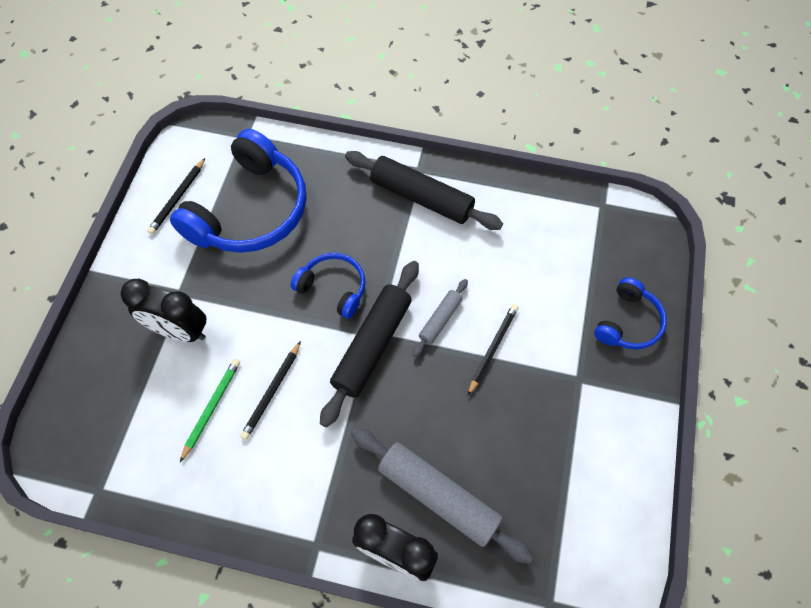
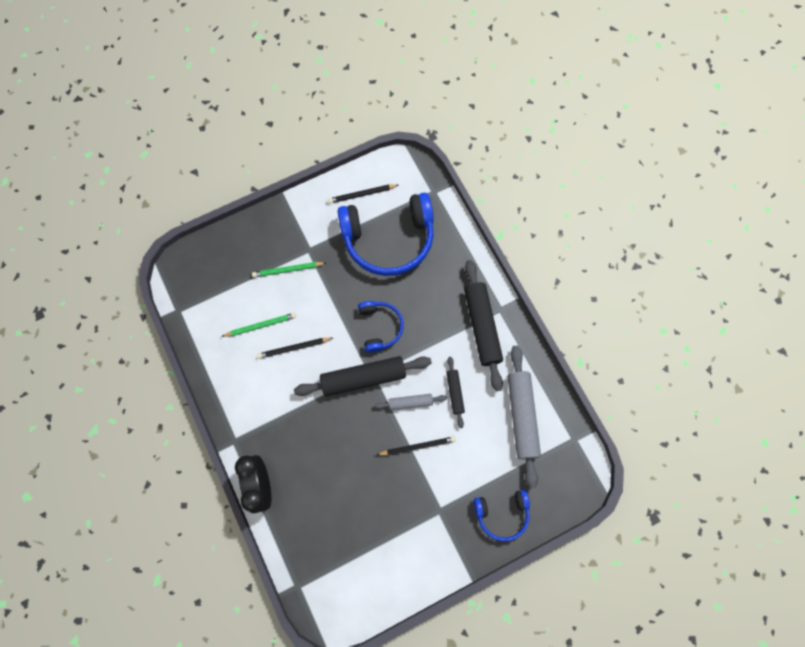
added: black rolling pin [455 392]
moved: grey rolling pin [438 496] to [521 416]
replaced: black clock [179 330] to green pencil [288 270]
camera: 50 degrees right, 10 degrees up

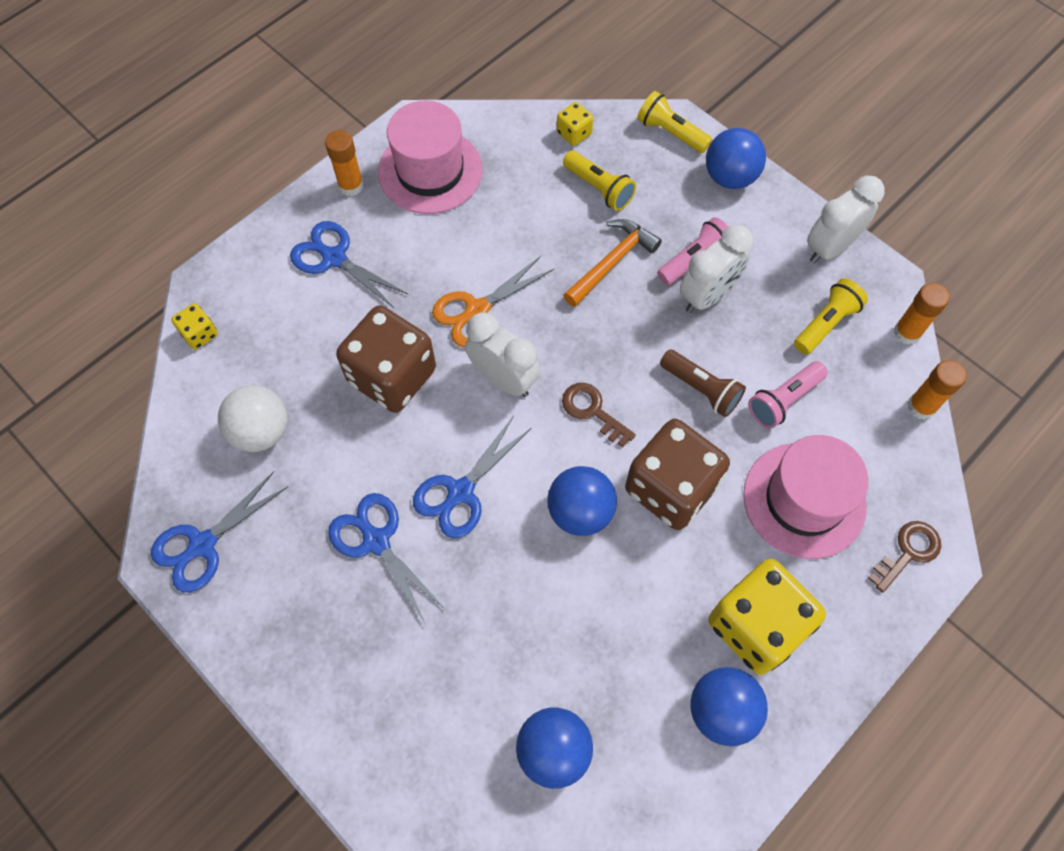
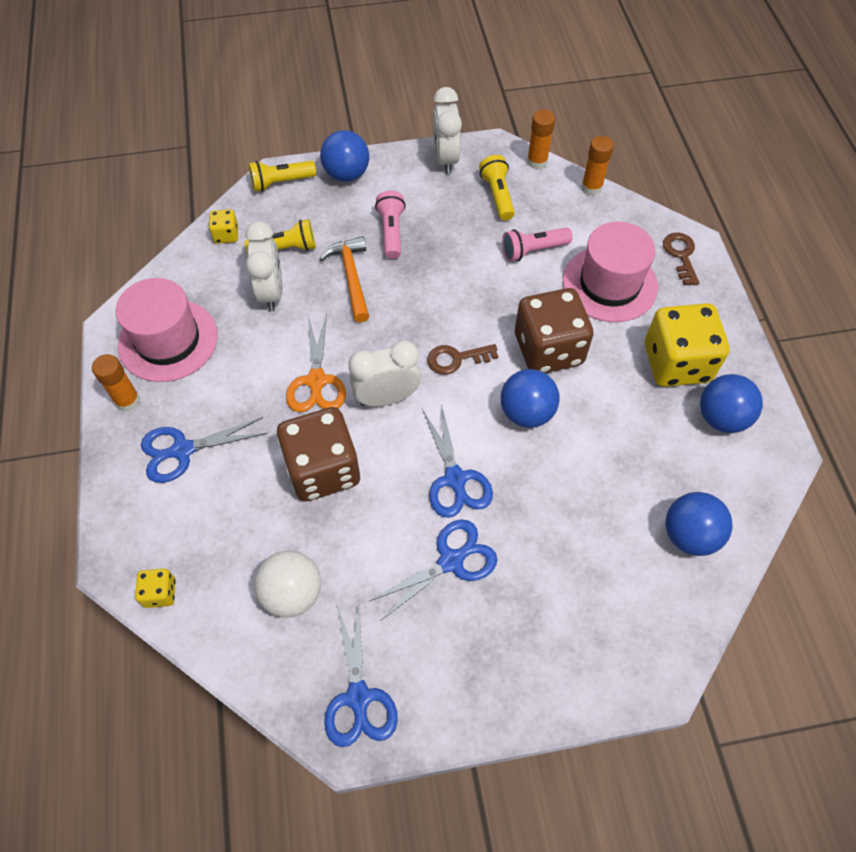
removed: brown flashlight [701 389]
moved: white clock [707 296] to [271 292]
turned: pink flashlight [783 400] = [533 250] 75 degrees clockwise; blue scissors [376 541] = [451 560] 150 degrees clockwise
camera: 55 degrees left, 5 degrees down

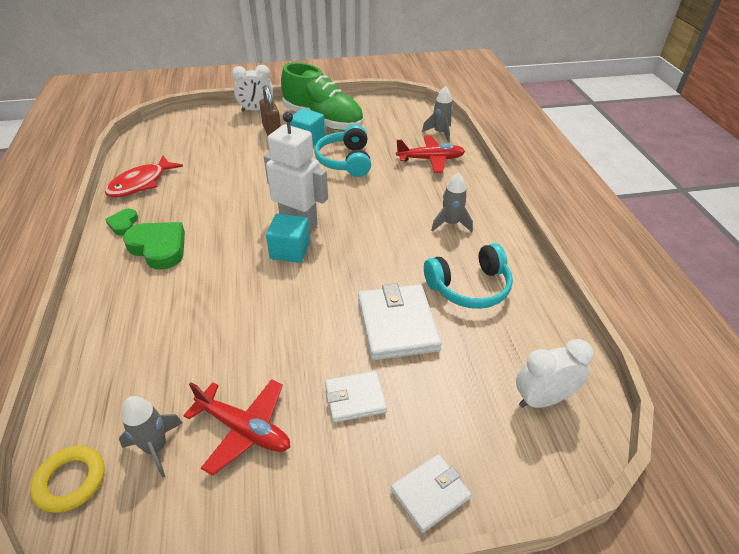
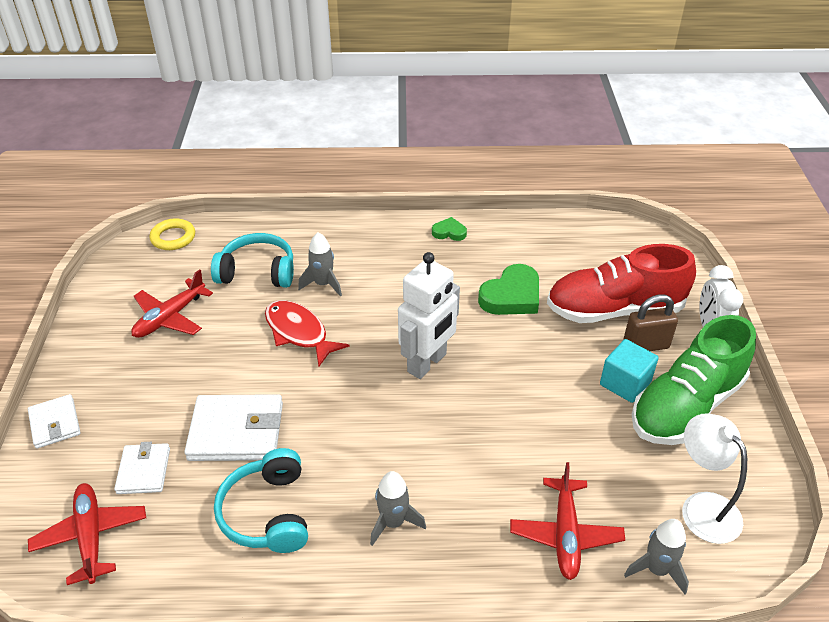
removed: turquoise cube [290 251]
added: red shoe [614 310]; white lamp [702 507]
moved: turquoise headphones [345 161] to [257 272]; red fish [141 183] to [299 333]; green heart [159 248] to [511 296]; white wallet [355 398] to [144 471]; grey rocket [156 448] to [323 284]
replaced: white clock [542 399] to red plane [91 536]
camera: 100 degrees right, 0 degrees up

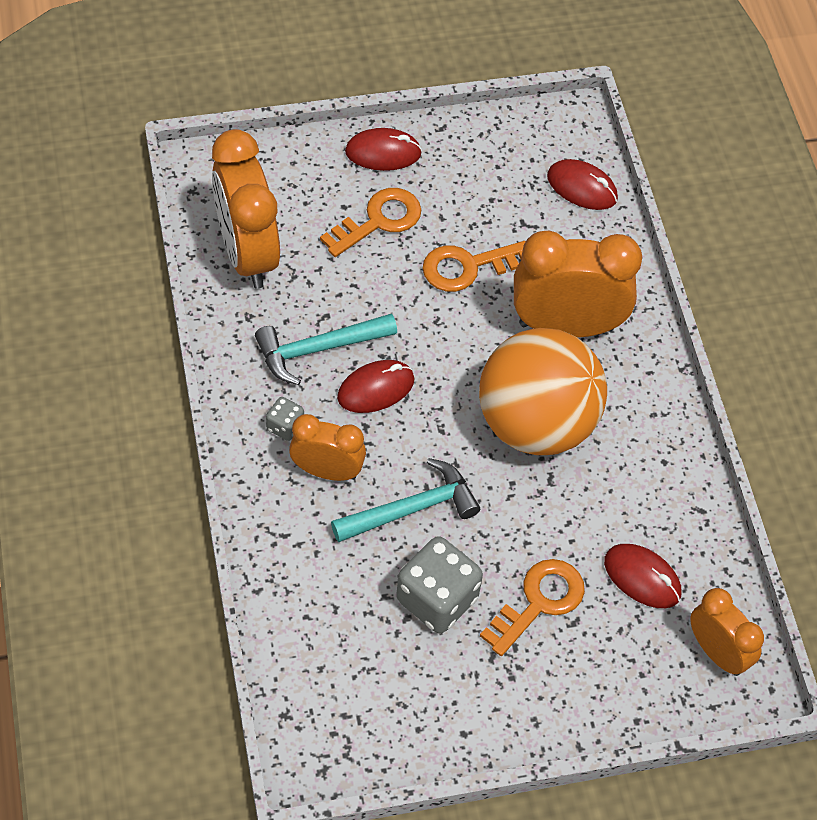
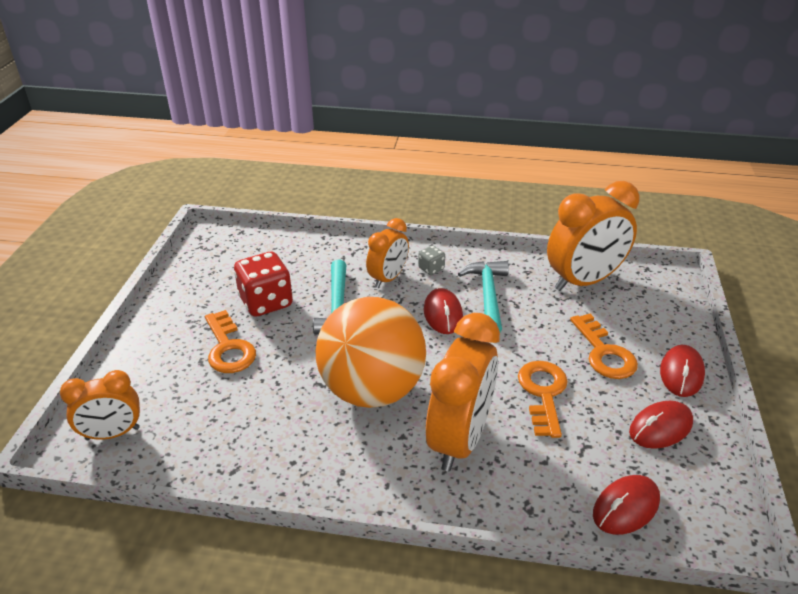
moved: red mouse [642 578] to [660 427]
recoloured: grey dice [437 599] to red dice [266 302]
turned: orange clock [247 253] = [583 281] 150 degrees clockwise
camera: 115 degrees right, 20 degrees down

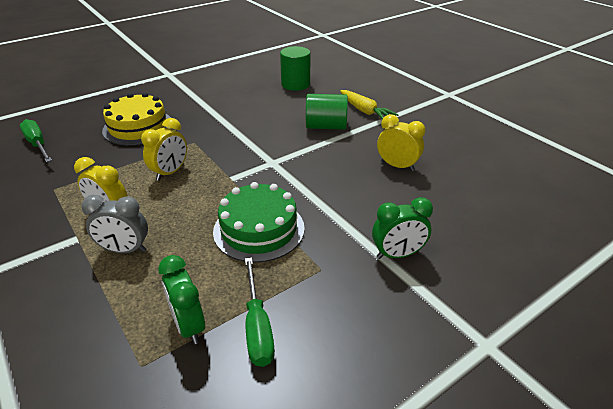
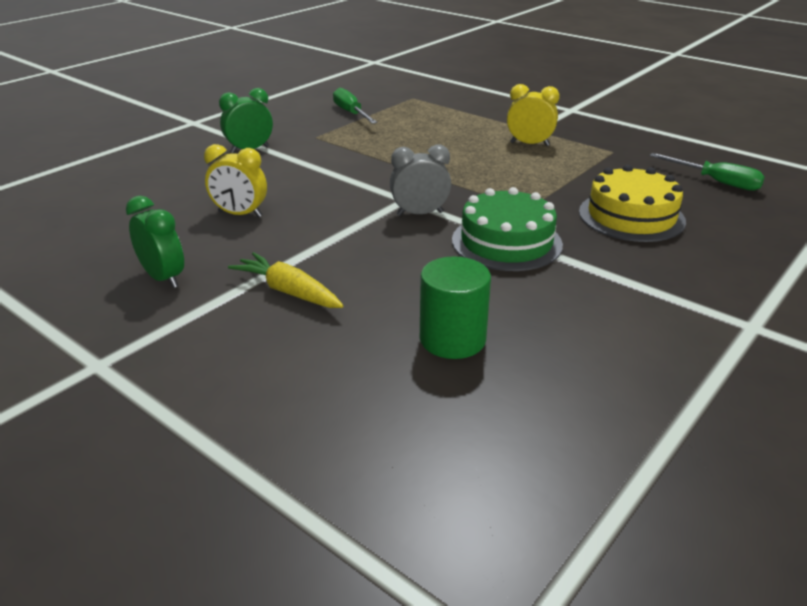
removed: green cylinder [326 126]; yellow clock [170 172]
moved: green cake [259 229] to [506 242]; grey clock [125 250] to [419 214]; green clock [189 325] to [163 278]
camera: 165 degrees right, 5 degrees down

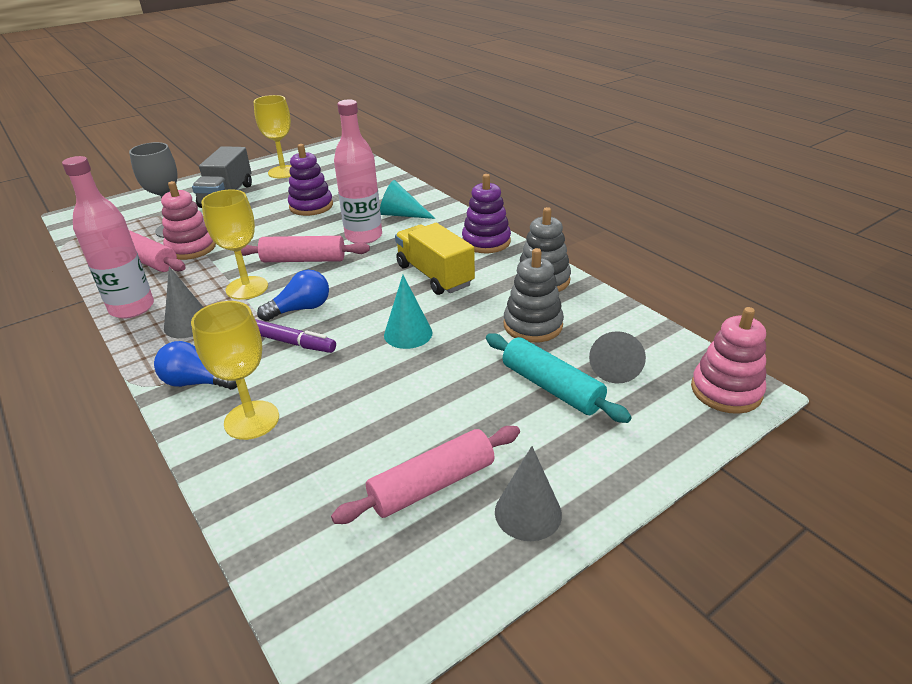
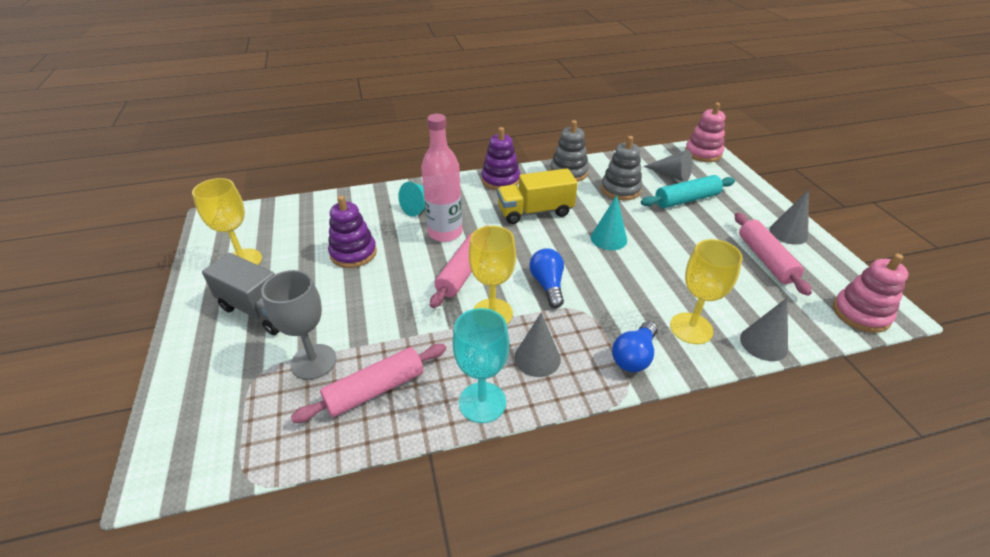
removed: purple marker [291 342]
added: grey cone [763 343]
moved: pink stacking toy [191 248] to [860 314]
replaced: pink bottle [132 308] to turquoise goblet [482 402]
camera: 70 degrees left, 5 degrees up

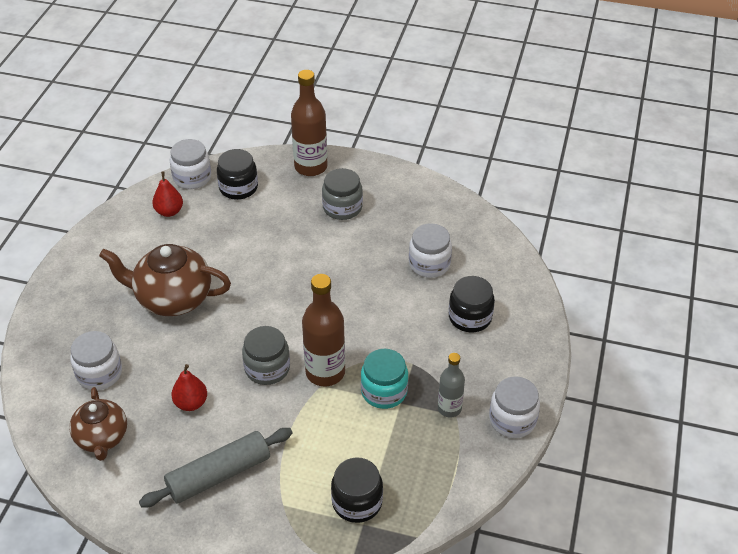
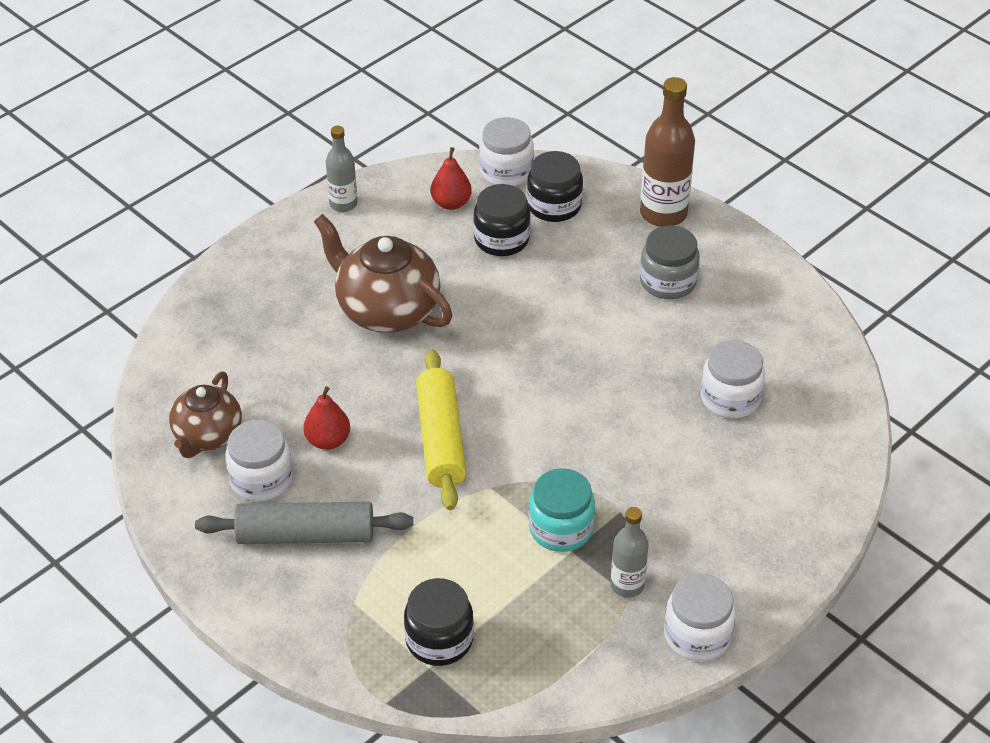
removed: brown bottle [325 372]
added: grey bottle [343 204]
moved: black jar [470 317] to [501 239]; white jar [99 373] to [261 479]
replaced: grey jar [267 368] to yellow rolling pin [441 439]
camera: 30 degrees right, 0 degrees up

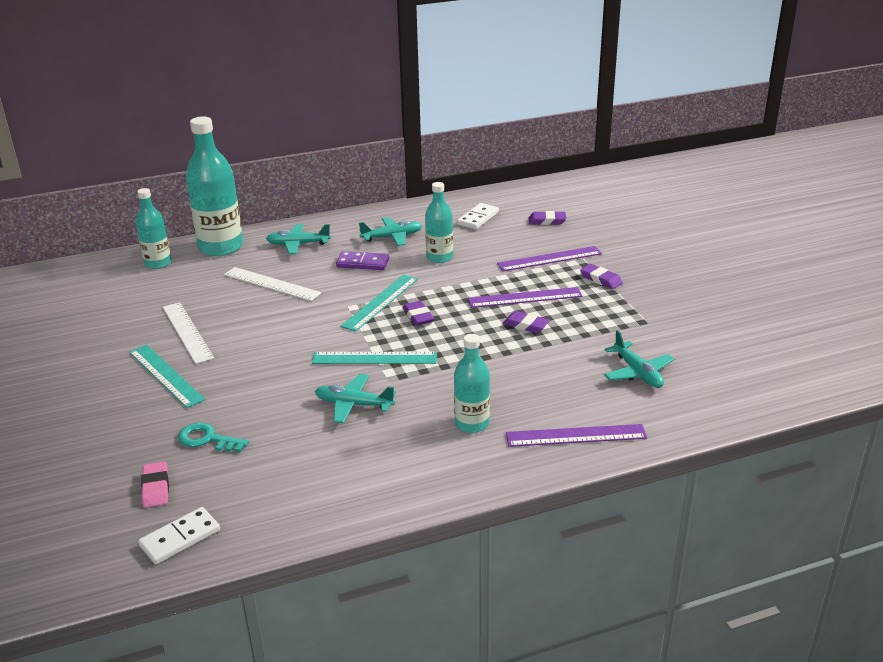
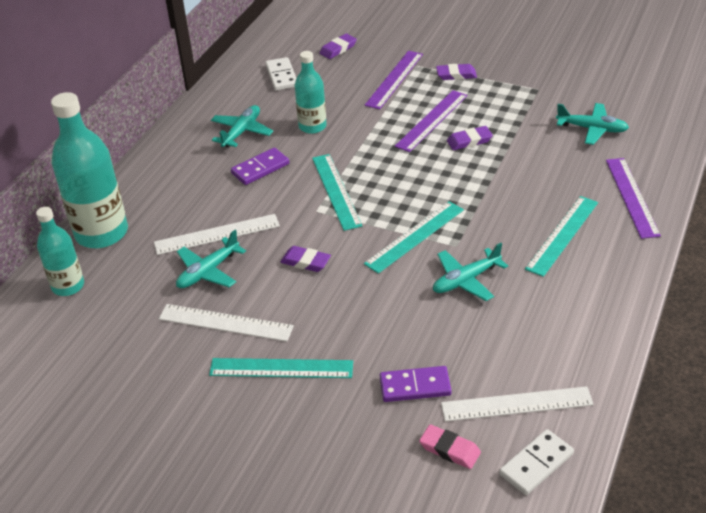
added: white ruler [516 404]
moved: turquoise plane [298 244] to [208 271]; purple eraser [418 316] to [305 262]
replaced: turquoise bottle [472 424] to turquoise ruler [562 235]; turquoise key [207 439] to purple domino [415 386]
turned: purple ruler [576 435] = [631 197] 45 degrees counterclockwise; white domino [180 538] = [536 464] 45 degrees clockwise
camera: 45 degrees left, 10 degrees up

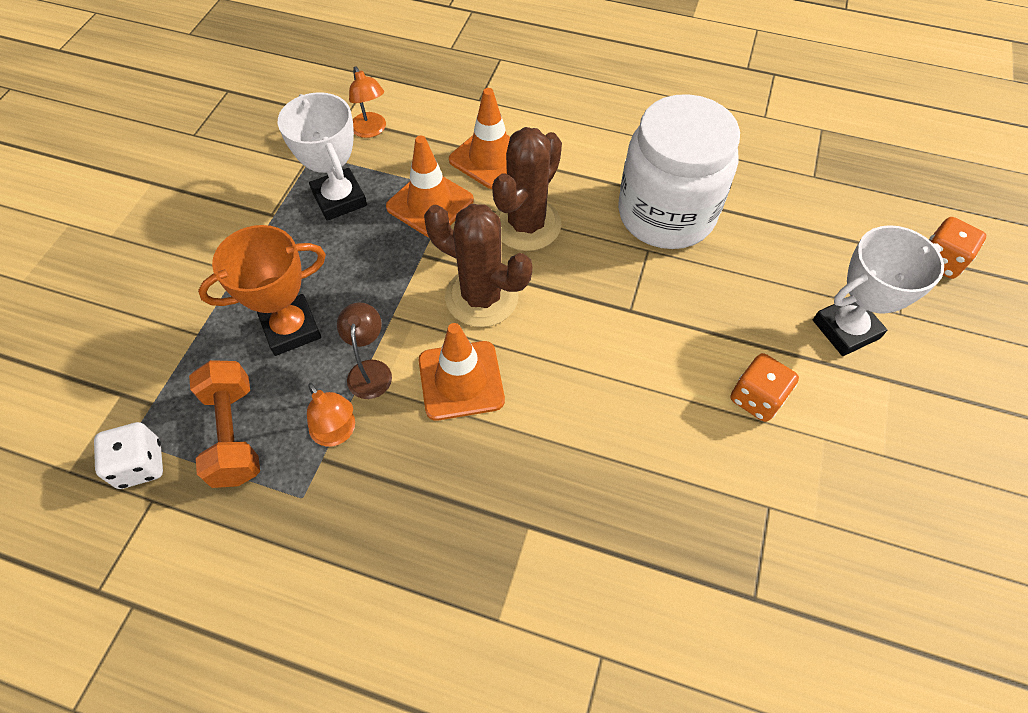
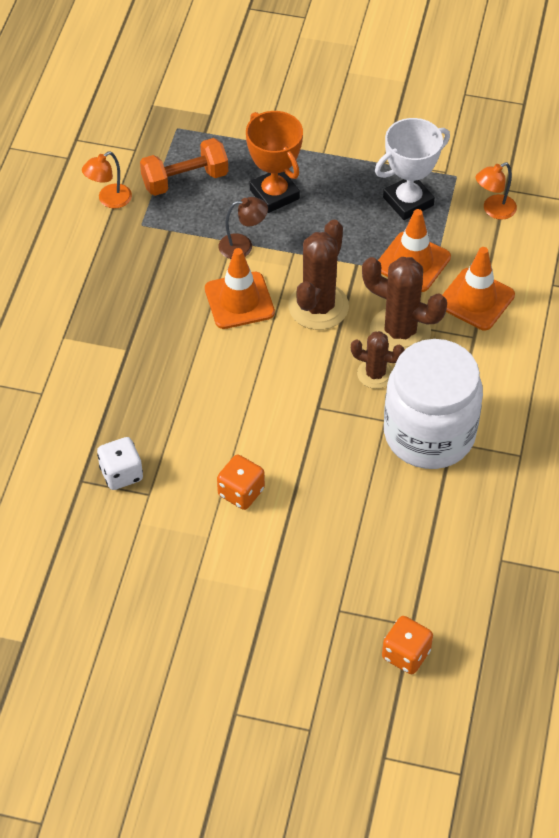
removed: white trophy [845 329]
added: brown cactus [375 374]
moved: orange lamp [337 433] to [109 200]; white dice [140 465] to [121 474]
camera: 85 degrees right, 5 degrees down

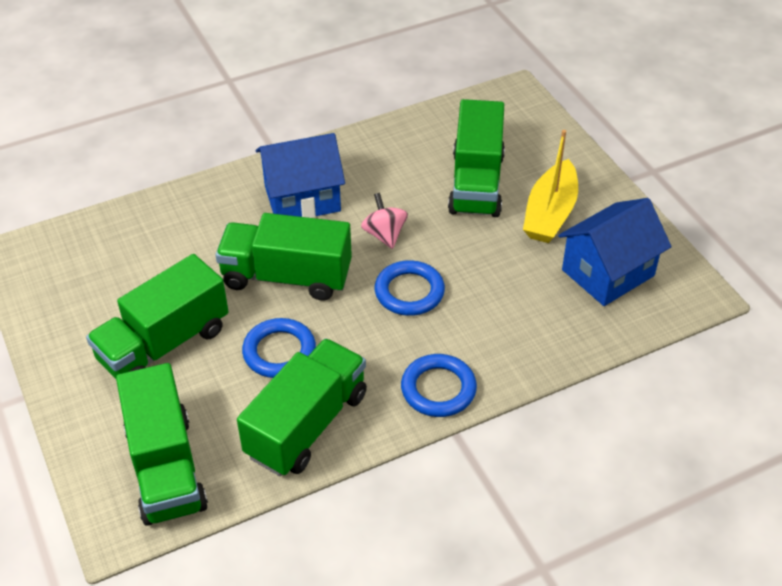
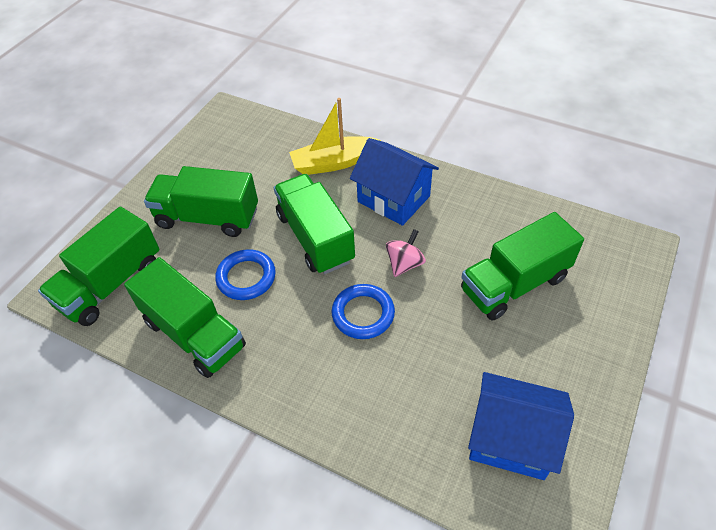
removed: blue ring [438 389]
moved: yellow boat [550 213] to [334 163]
turned: green truck [307 425] = [194 334] 45 degrees clockwise
camera: 55 degrees right, 5 degrees up

